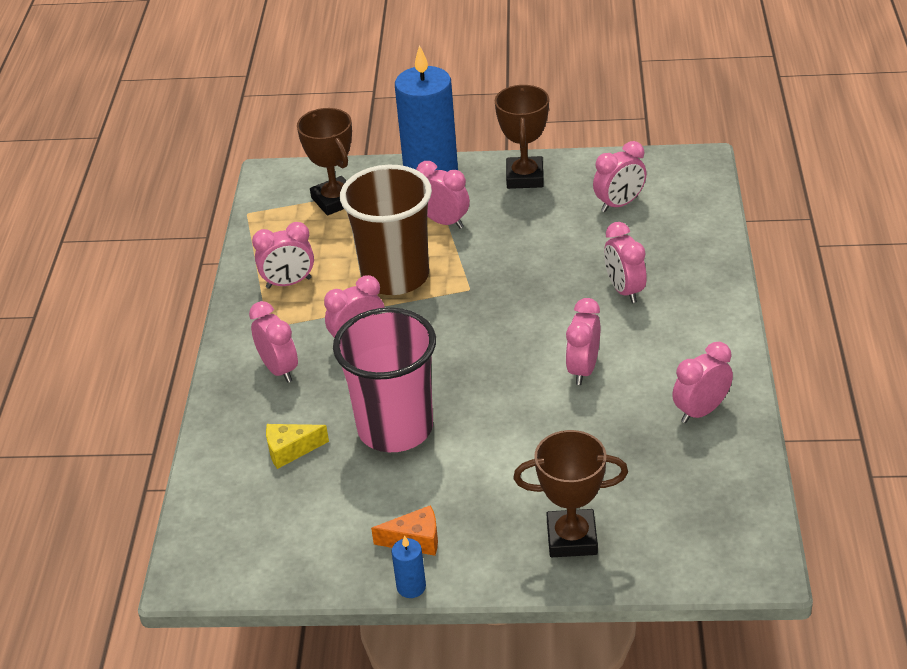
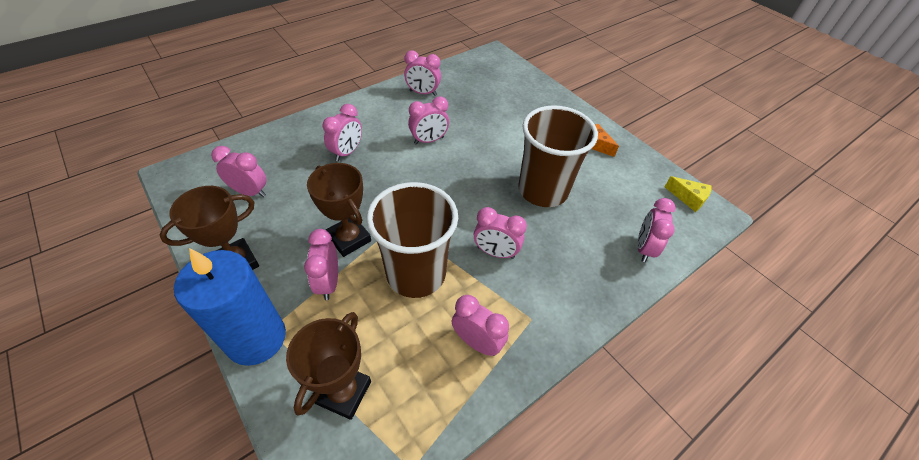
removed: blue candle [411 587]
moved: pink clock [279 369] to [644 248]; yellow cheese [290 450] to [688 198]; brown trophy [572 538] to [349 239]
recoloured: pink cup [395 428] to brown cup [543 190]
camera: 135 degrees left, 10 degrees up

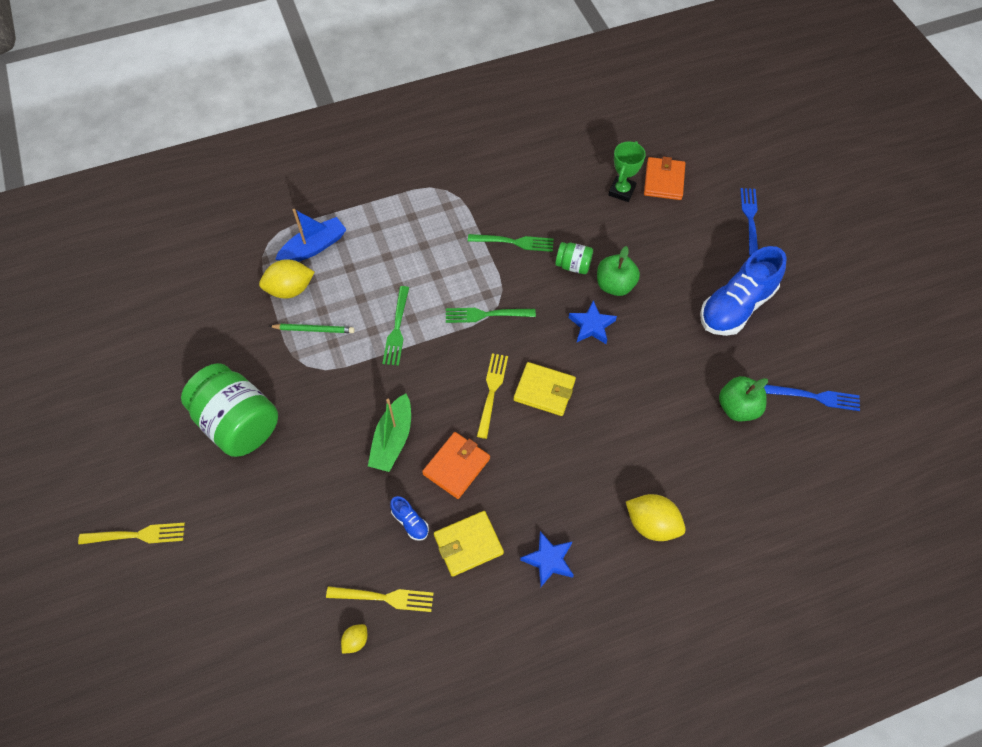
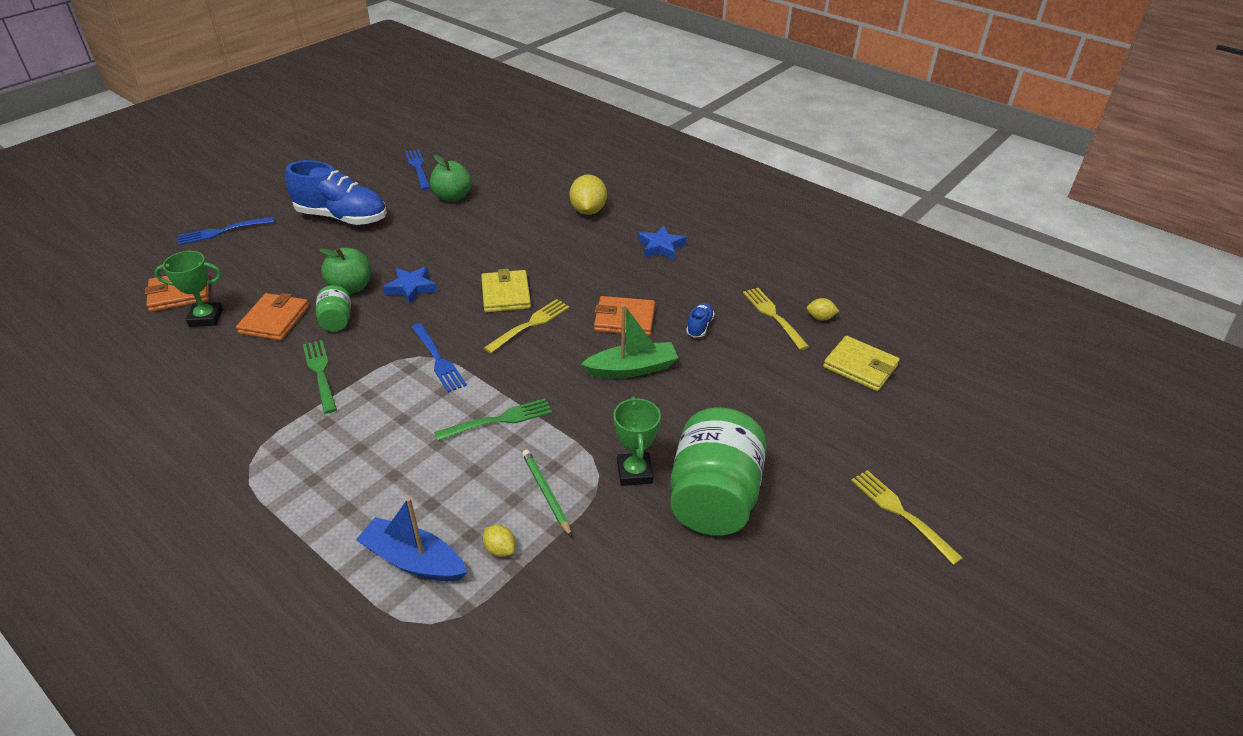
added: orange wallet [274 320]; green trophy [635 472]
moved: yellow wallet [468 544] to [860 366]
recoloured: green fork [486 315] to blue fork [438 360]
turned: yellow fork [492 391] = [530 324] 150 degrees clockwise
resized: yellow lemon [290 289] = [500 549] x0.51
camera: 120 degrees left, 20 degrees down

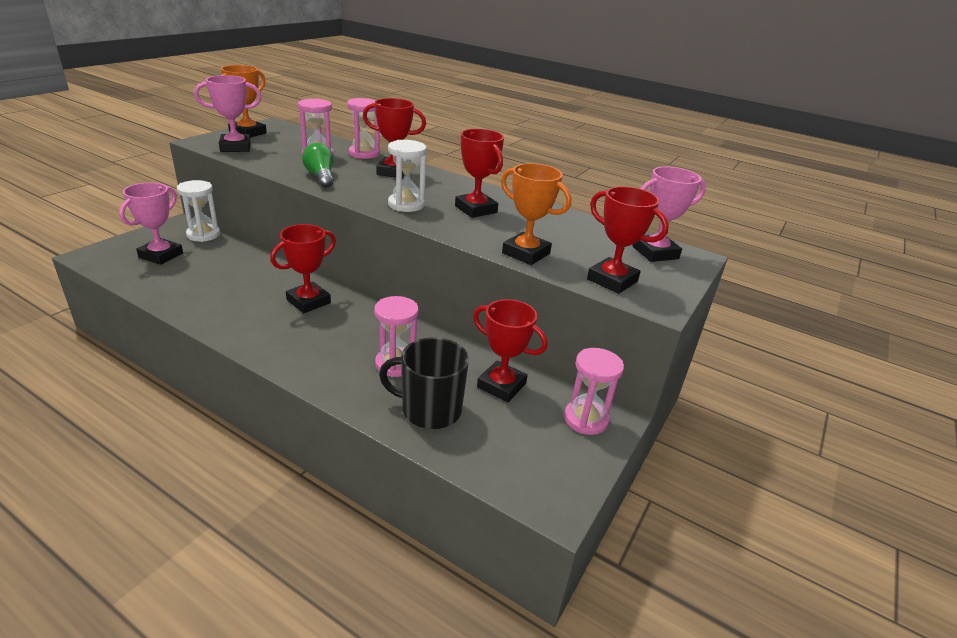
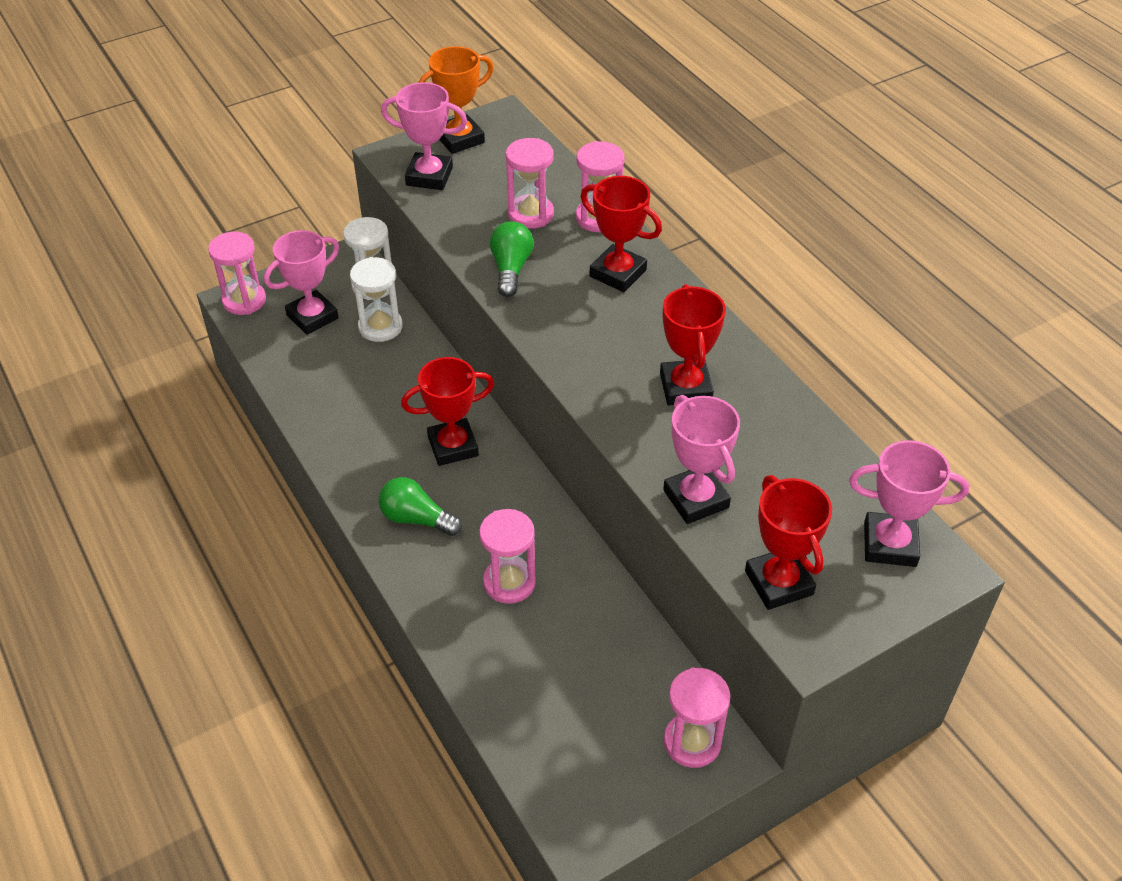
removed: red trophy [501 385]; black mug [430 410]
added: pink hourglass [244 300]; green light bulb [416 518]
moved: white hourglass [406 205] to [380 327]
recoloured: orange trophy [526 253] to pink trophy [696 499]
camera: 30 degrees right, 15 degrees up

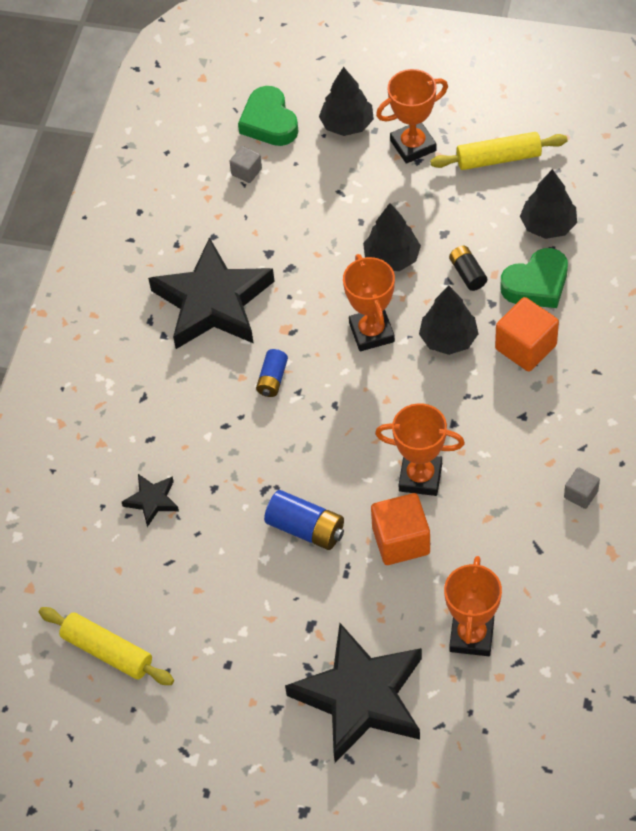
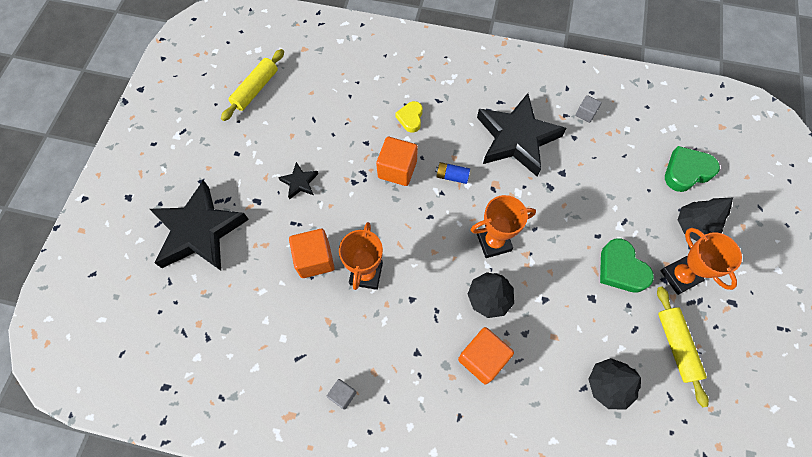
removed: black tree [391 258]; black battery [467 274]; blue battery [306 528]; orange trophy [471 636]
added: yellow heart [410 118]; orange cube [397 169]
moved: grey cube [246 172] to [585 114]; green heart [536 284] to [621 269]; black star [152 500] to [299 182]
camera: 85 degrees right, 10 degrees up

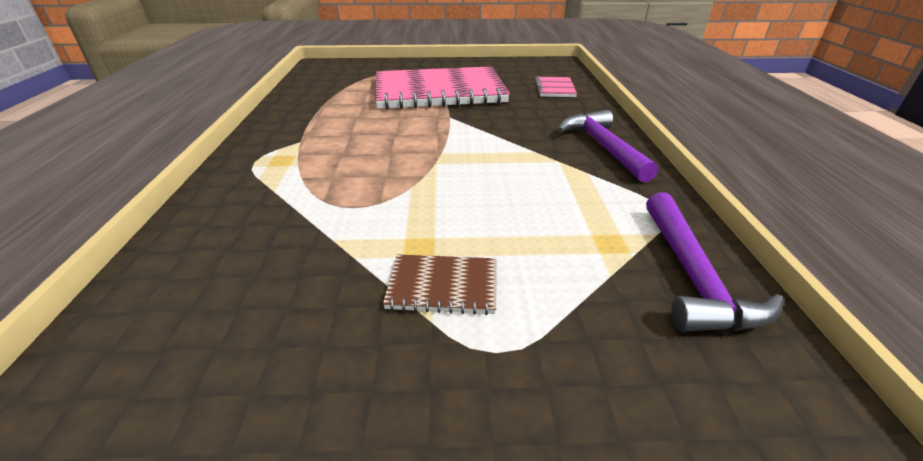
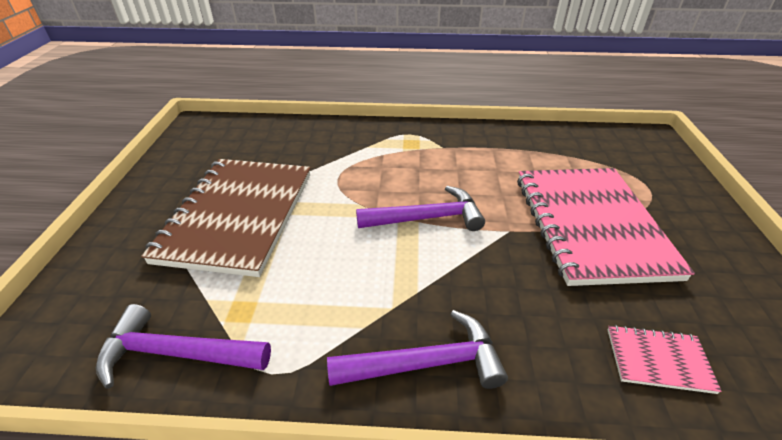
added: purple hammer [427 218]
resized: brown notebook [443 286] = [238 216] x2.42
camera: 95 degrees right, 5 degrees up

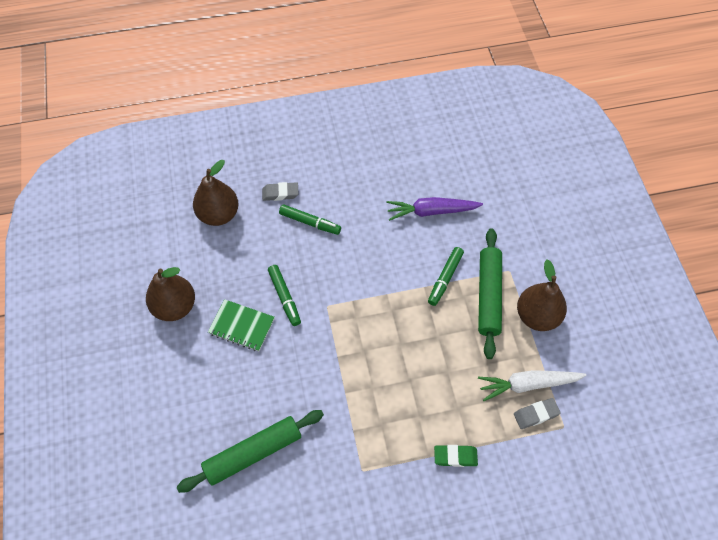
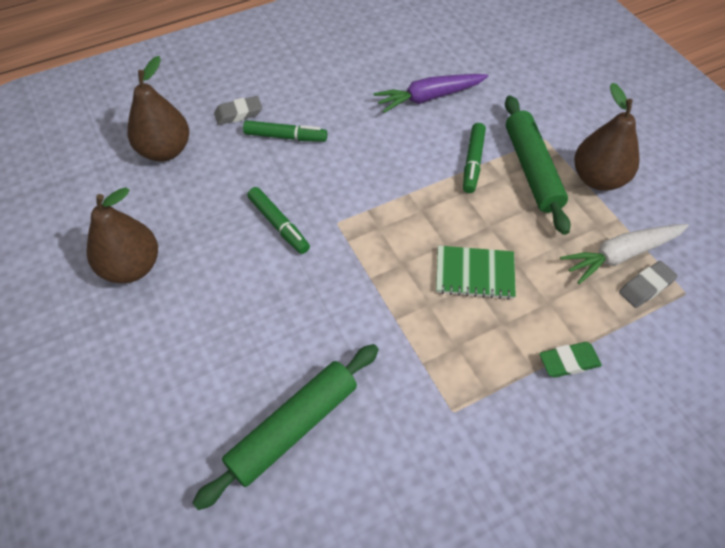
moved: green notebook [241 326] to [474 274]
camera: 15 degrees left, 5 degrees down

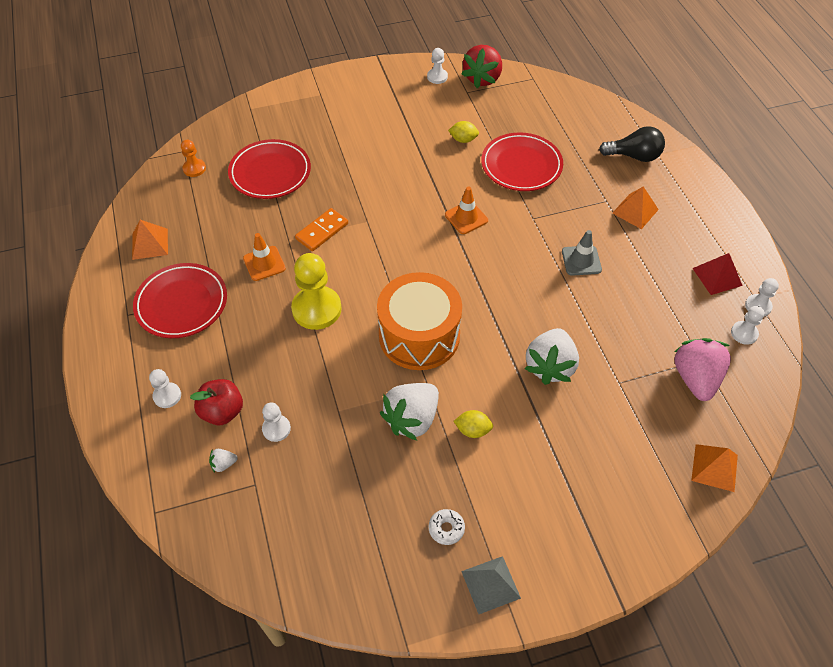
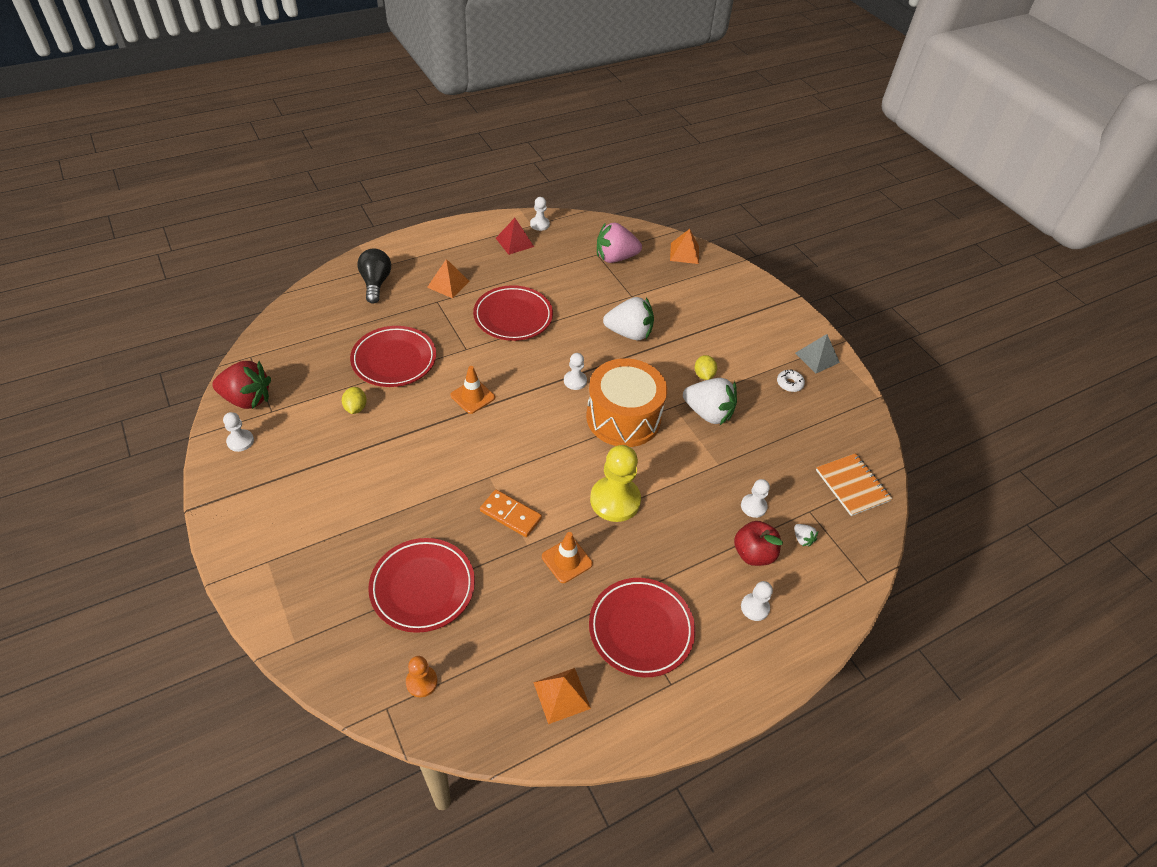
added: orange notebook [852 485]
moved: white pawn [744 333] to [575 381]
replaced: grey traffic cone [581 260] to red plate [513 316]
camera: 105 degrees left, 5 degrees down

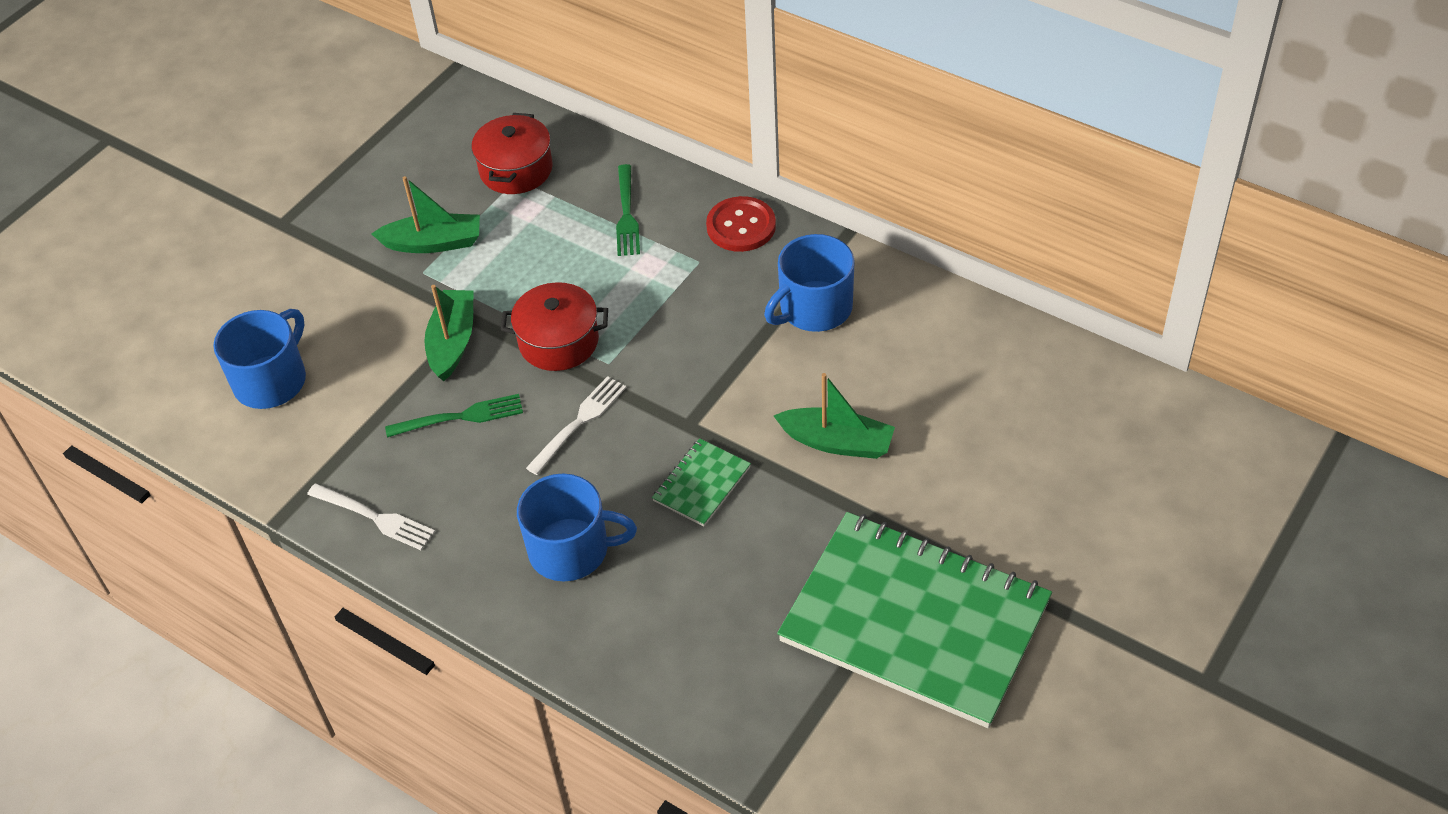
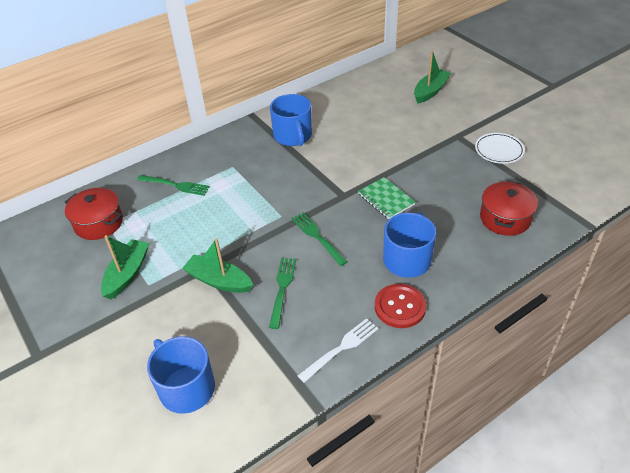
moved: red button [741 226] to [400 307]; red pot [559 341] to [505 218]; green boat [837 442] to [430 91]
replaced: green notebook [914 621] to white plate [499 150]
recoloured: white fork [579 422] to green fork [317 237]
camera: 70 degrees left, 5 degrees down

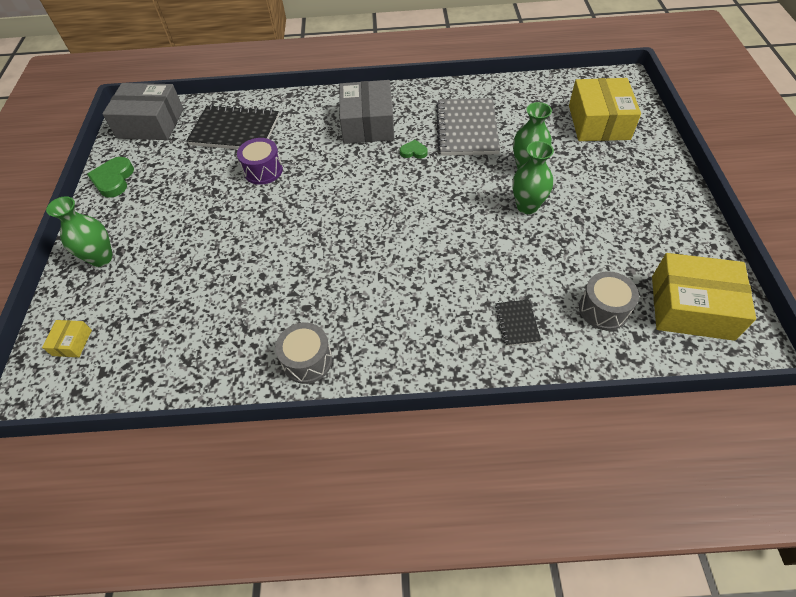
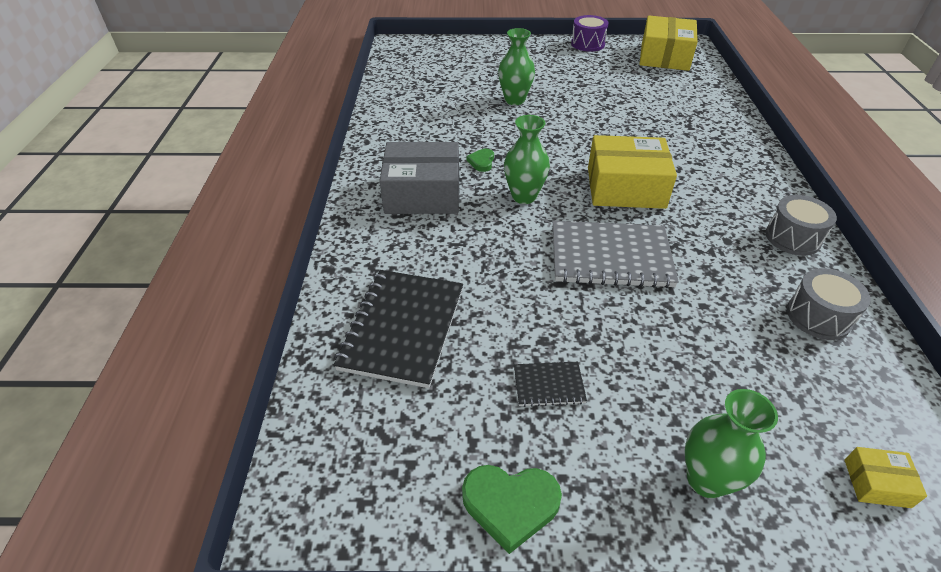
removed: grey box [150 123]
moved: yellow box [598 122] to [625 187]; grey notebook [466 129] to [610 257]; purple drum [263 170] to [587 44]; green vase [527 206] to [524 196]; grey drum [603 309] to [818 316]; black notebook [517 323] to [548 385]
camera: 90 degrees left, 10 degrees down

